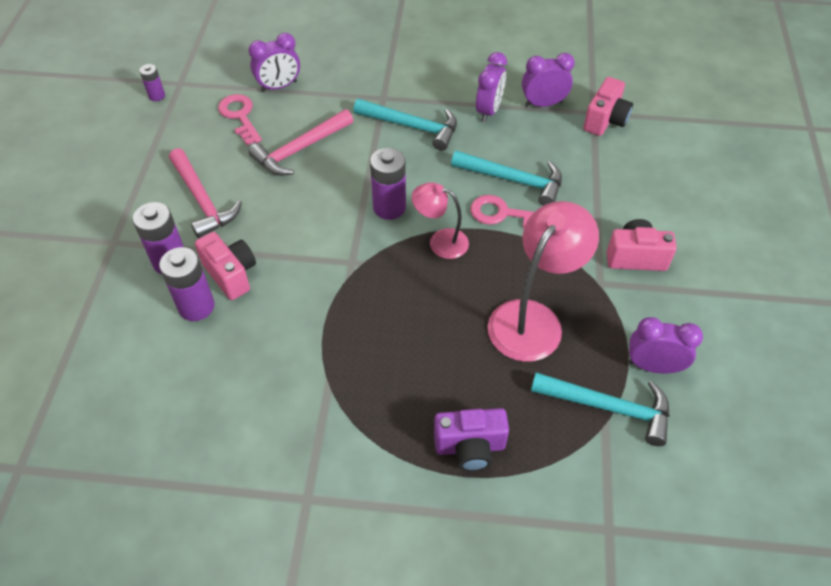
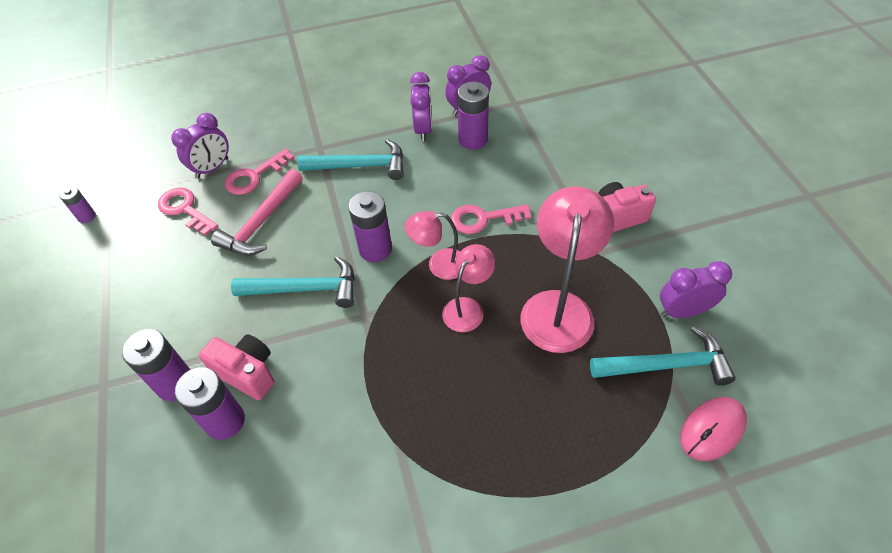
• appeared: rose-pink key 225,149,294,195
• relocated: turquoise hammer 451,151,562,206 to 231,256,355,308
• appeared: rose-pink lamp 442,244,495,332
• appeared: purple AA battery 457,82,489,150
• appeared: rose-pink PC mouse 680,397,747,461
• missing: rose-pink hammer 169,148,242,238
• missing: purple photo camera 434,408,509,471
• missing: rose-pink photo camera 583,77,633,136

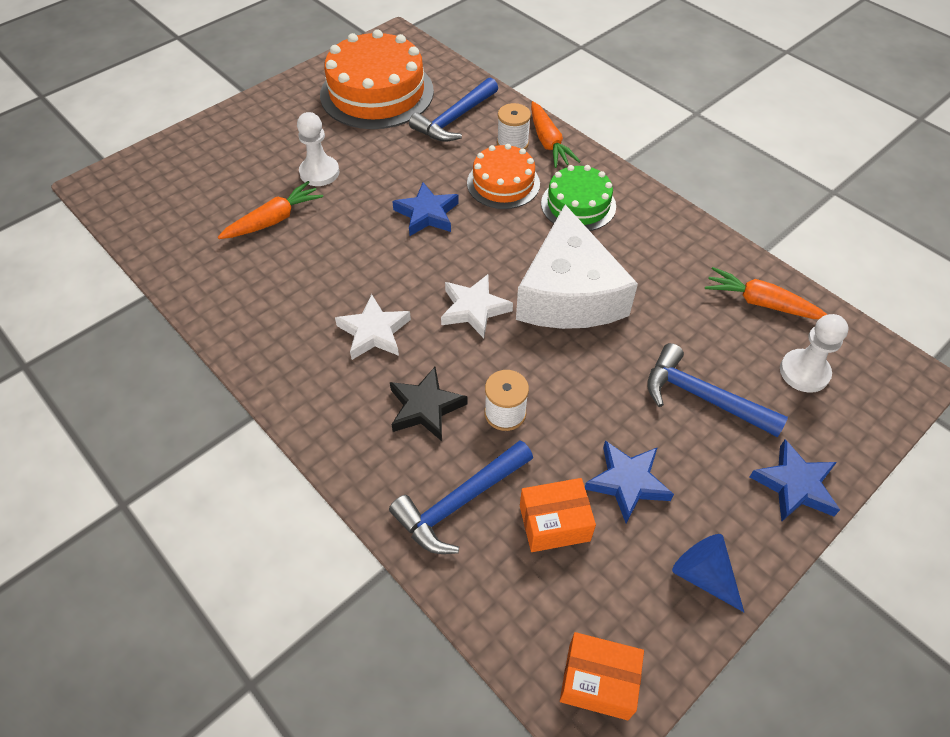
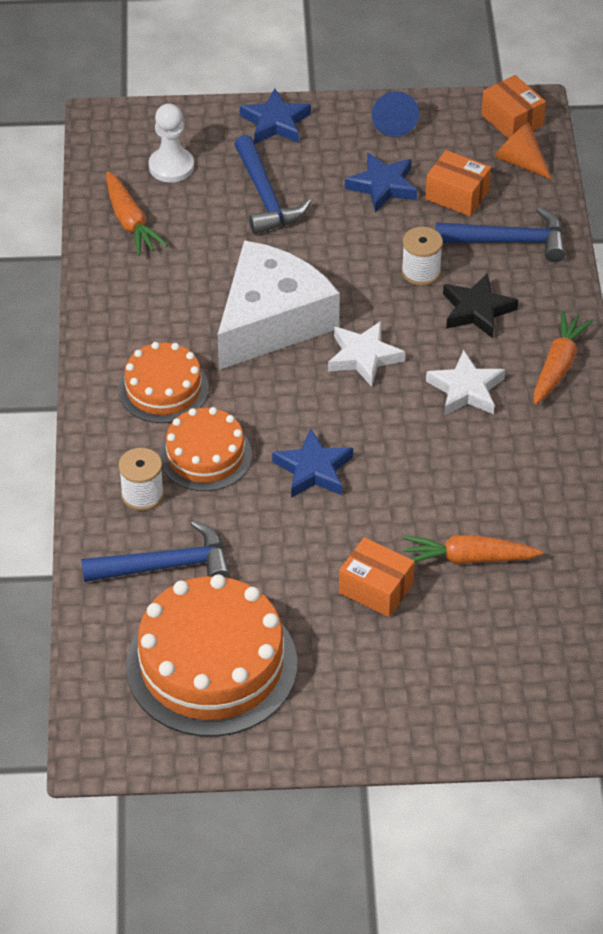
• colour: leaf-green cake 541,165,616,231 to orange-coloured cake 119,342,209,423
• exchanged: snow-white pawn 297,112,339,186 to orange-coloured box 339,537,415,617
• appeared: orange-coloured cone 495,122,552,180
• relocated: orange-coloured toy carrot 531,101,581,168 to 534,311,594,405

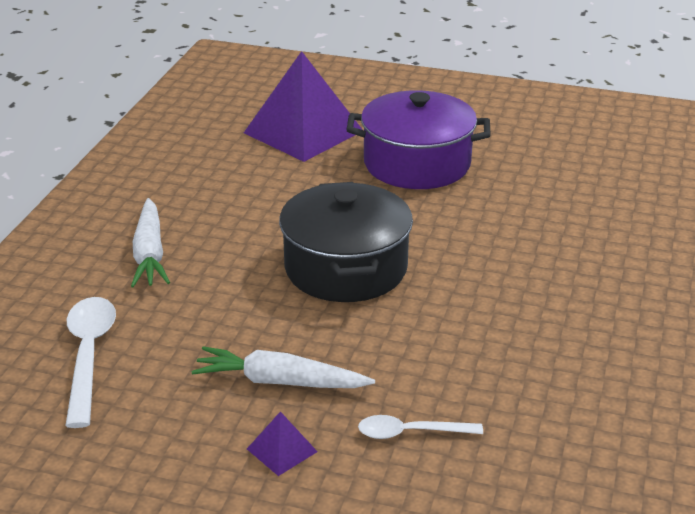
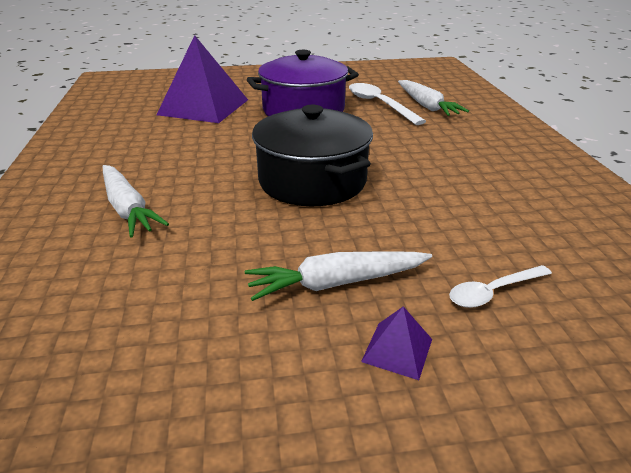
• relocated: snow-white teaspoon 65,297,116,428 to 349,83,426,125
• appeared: snow-white toy carrot 398,80,469,116

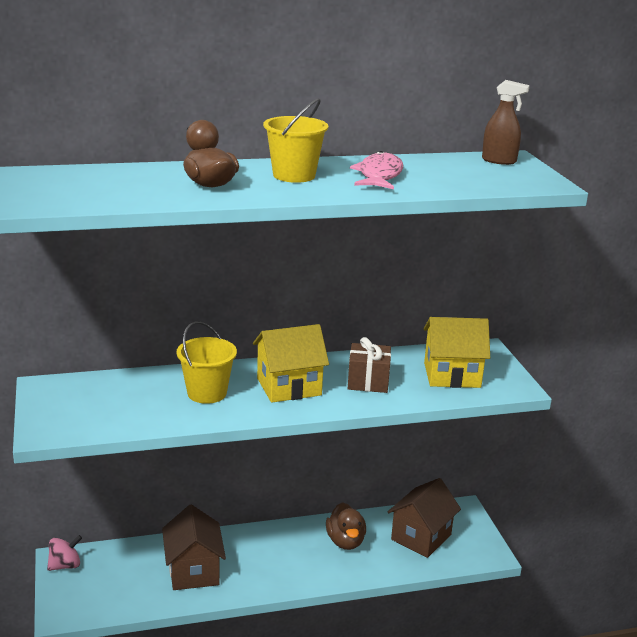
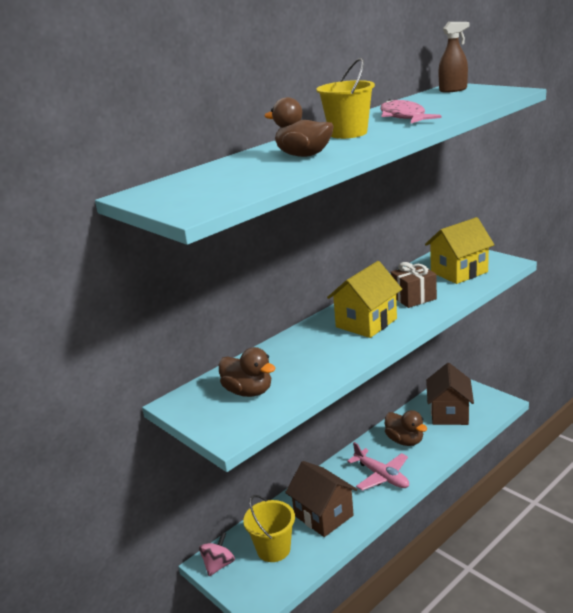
• appeared: brown rubber duck 219,347,276,397
• relocated: yellow pail 176,321,237,404 to 243,495,295,562
• appeared: rose-pink toy plane 347,442,409,491

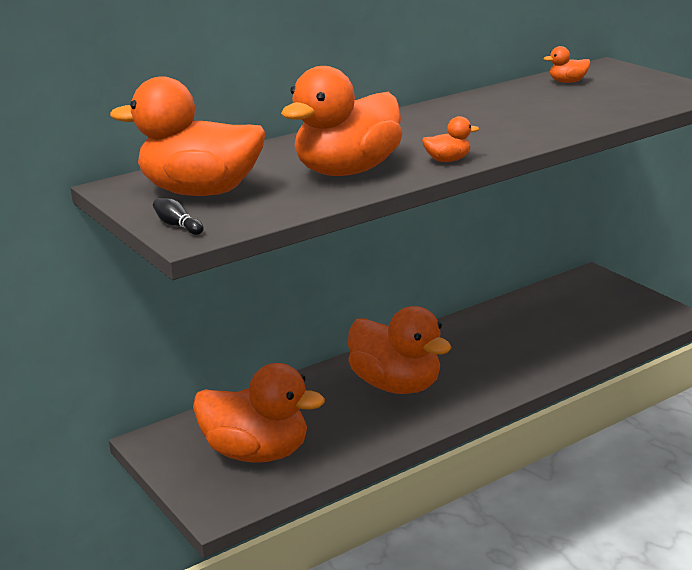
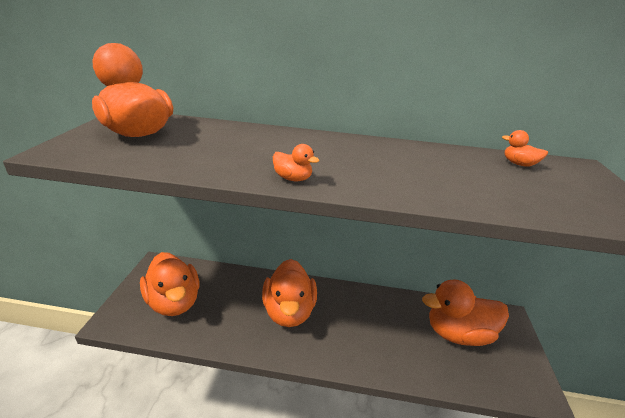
• relocated: orange-coloured rubber duck 281,66,402,176 to 422,279,509,346
• missing: black tenpin 153,198,204,235

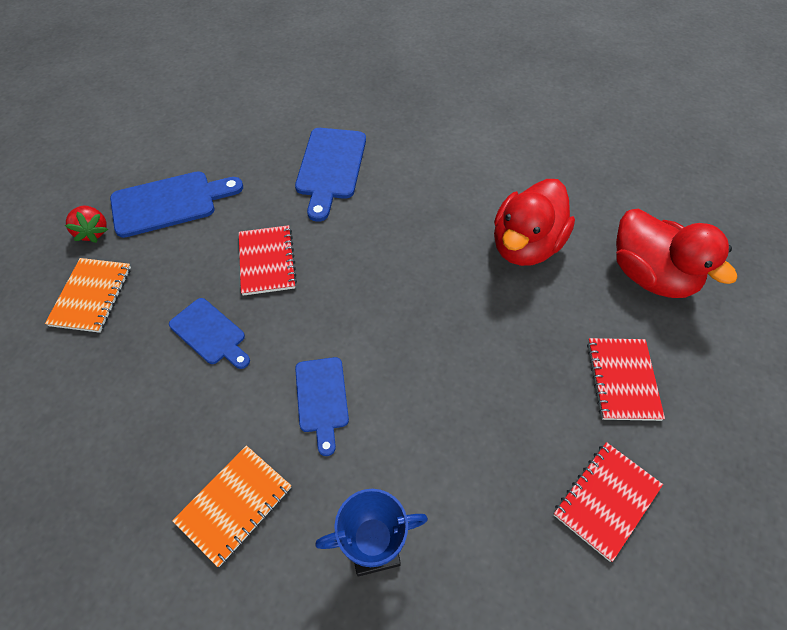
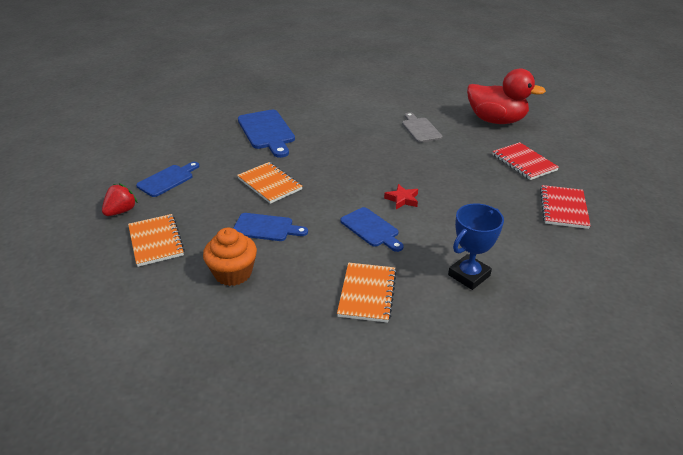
• spun: crimson strawberry 65,206,108,243 = 102,183,138,216 90 degrees counterclockwise
• size: blue cutting board 110,171,243,238 = 136,162,199,197 x0.64
• appeared: orange-coloured muffin 203,228,257,286
• colour: crimson exercise book 239,225,297,296 to orange-coloured exercise book 237,162,302,204
• appeared: crimson star shape 384,184,418,209
• exchanged: crimson rubber duck 494,179,575,266 to gray cutting board 402,112,442,143

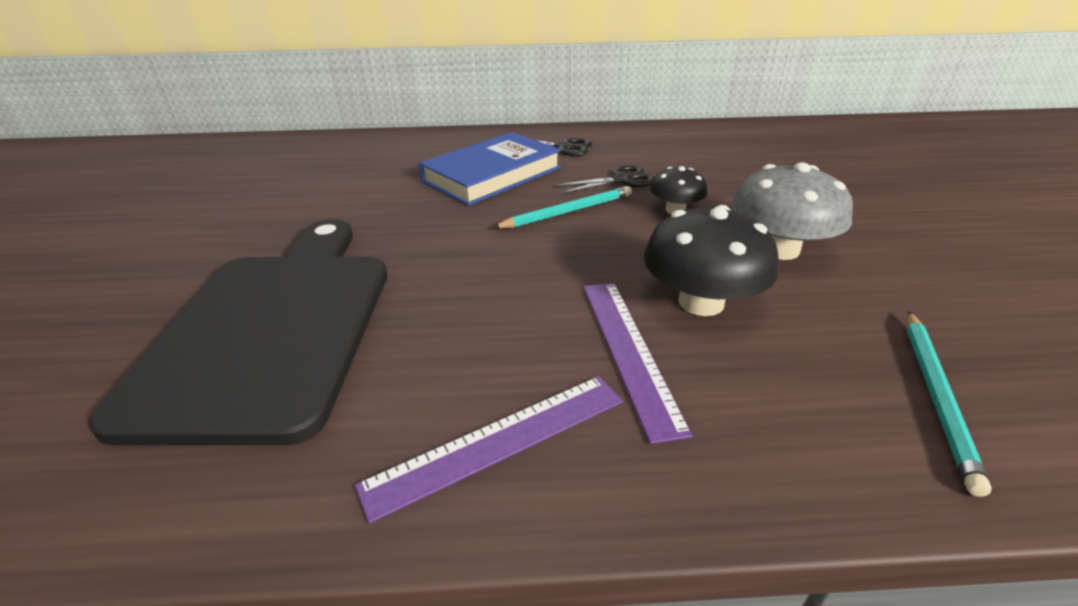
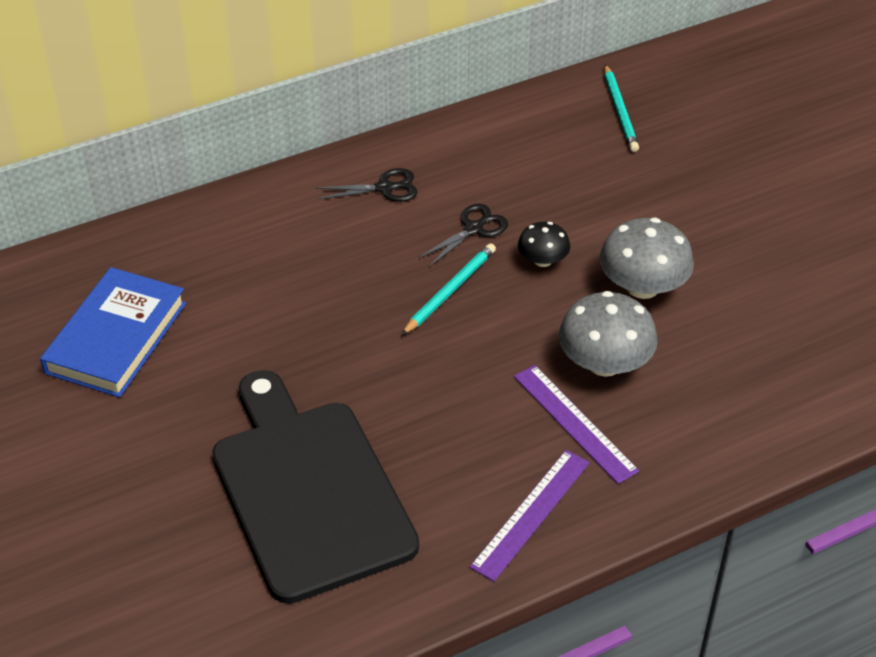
• relocated: blue book 419,132,561,206 to 40,267,186,397
• colour: black fungus 644,205,779,316 to gray fungus 559,291,658,377
• relocated: turquoise lead pencil 907,311,992,497 to 604,64,639,152

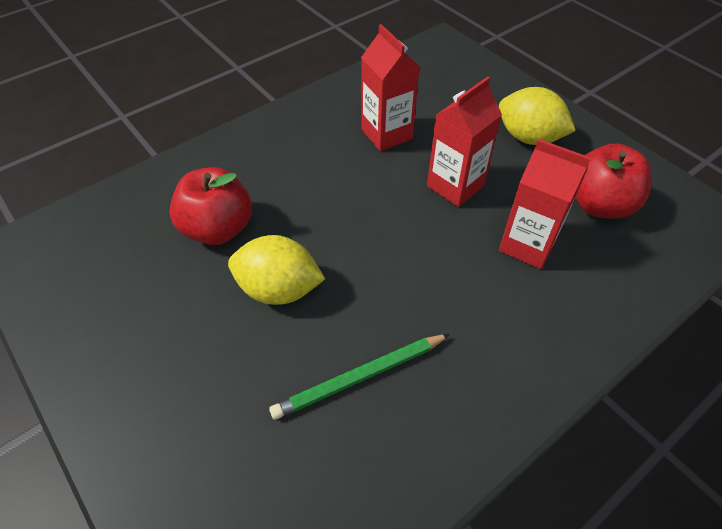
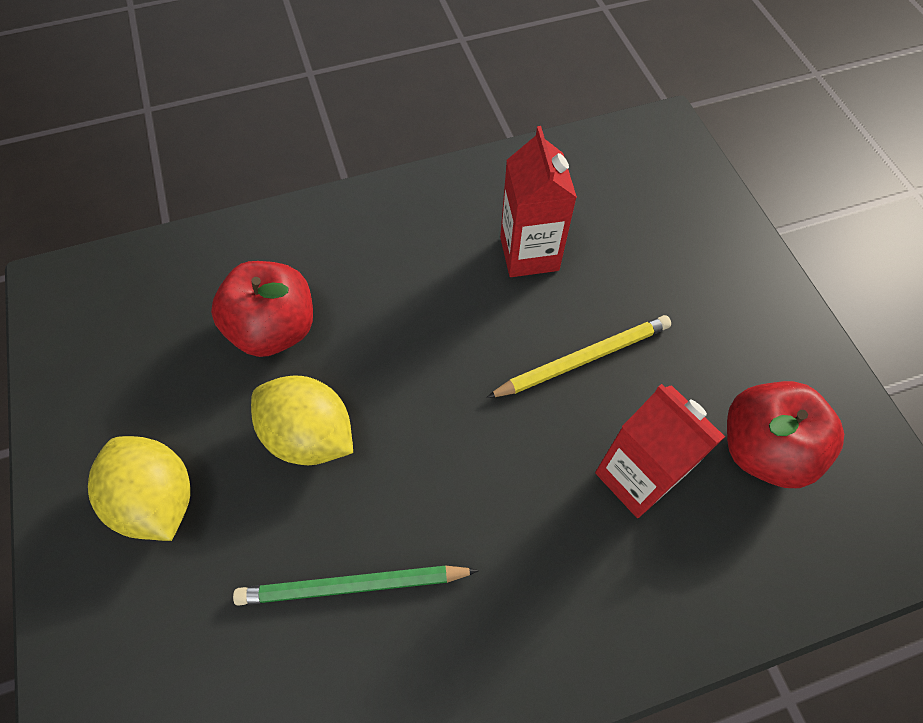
• relocated: yellow toy lemon 499,87,576,145 to 88,436,191,541
• exchanged: crimson milk carton 427,76,502,207 to yellow lead pencil 486,315,671,398

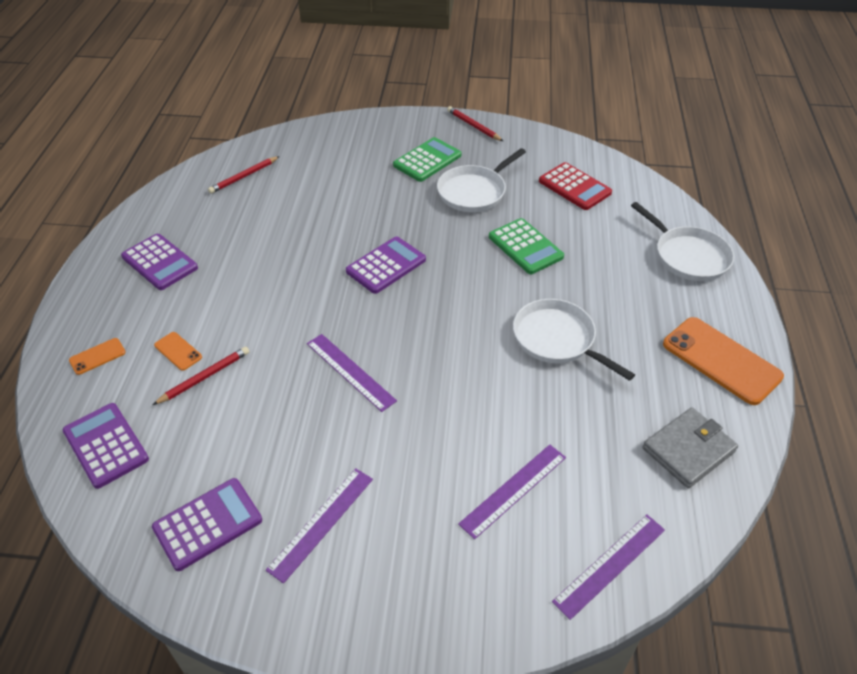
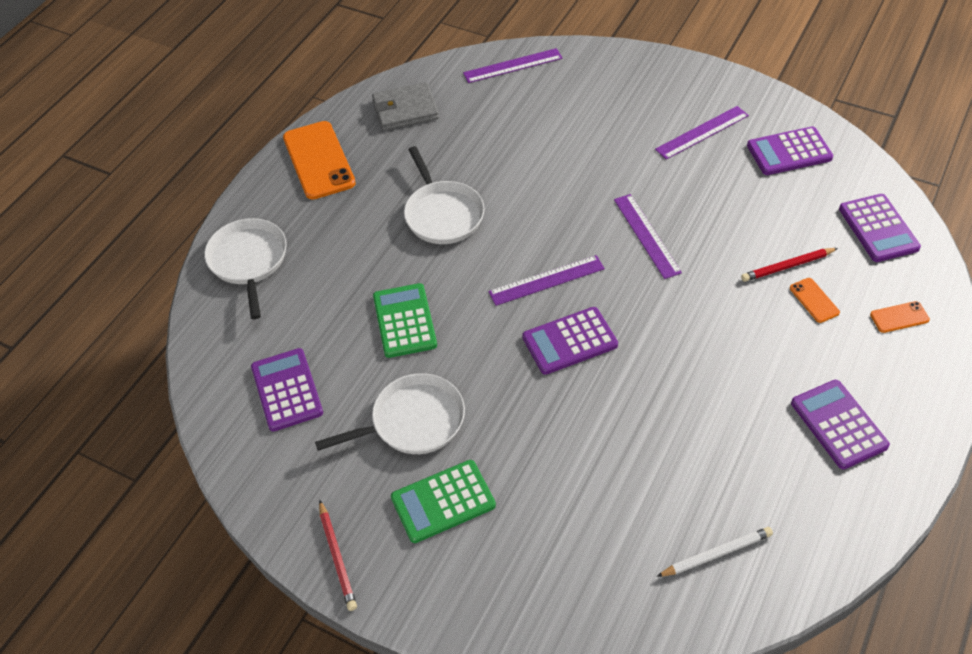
• colour: crimson pocket calculator 539,162,612,210 to purple pocket calculator 251,348,323,432
• relocated: purple straightedge 458,444,566,539 to 488,255,605,306
• colour: crimson lead pencil 208,156,280,194 to snow-white lead pencil 656,527,773,577

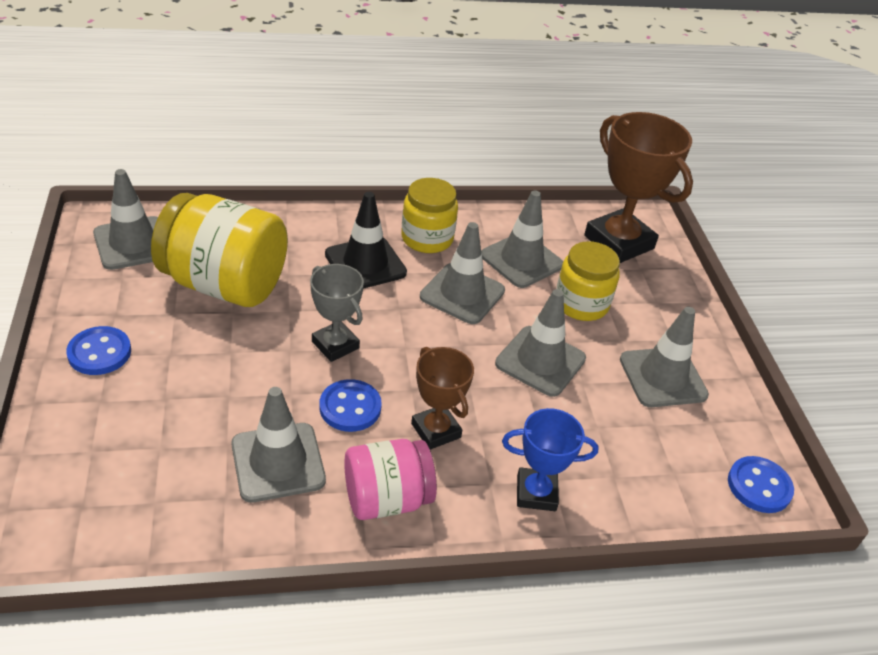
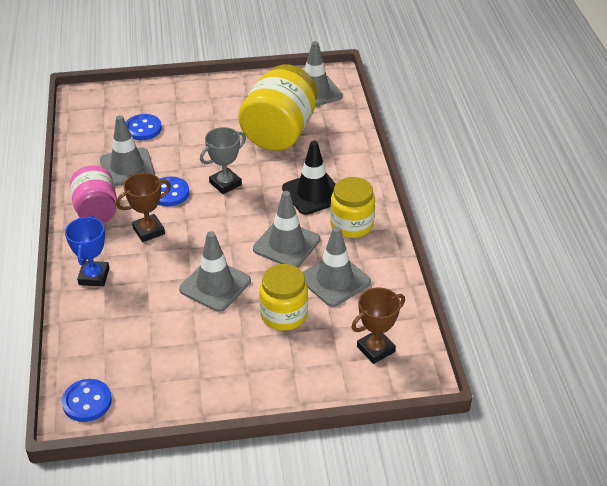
• relocated: blue button 66,326,131,375 to 126,114,162,140
• size: brown trophy 584,112,693,263 = 351,287,405,364 x0.57
• missing: gray traffic cone 620,307,709,407

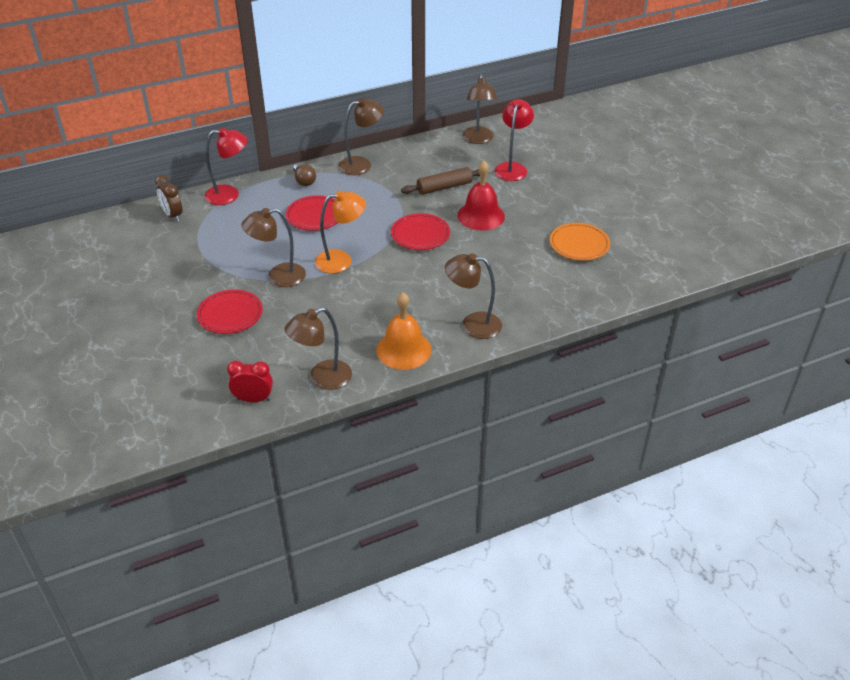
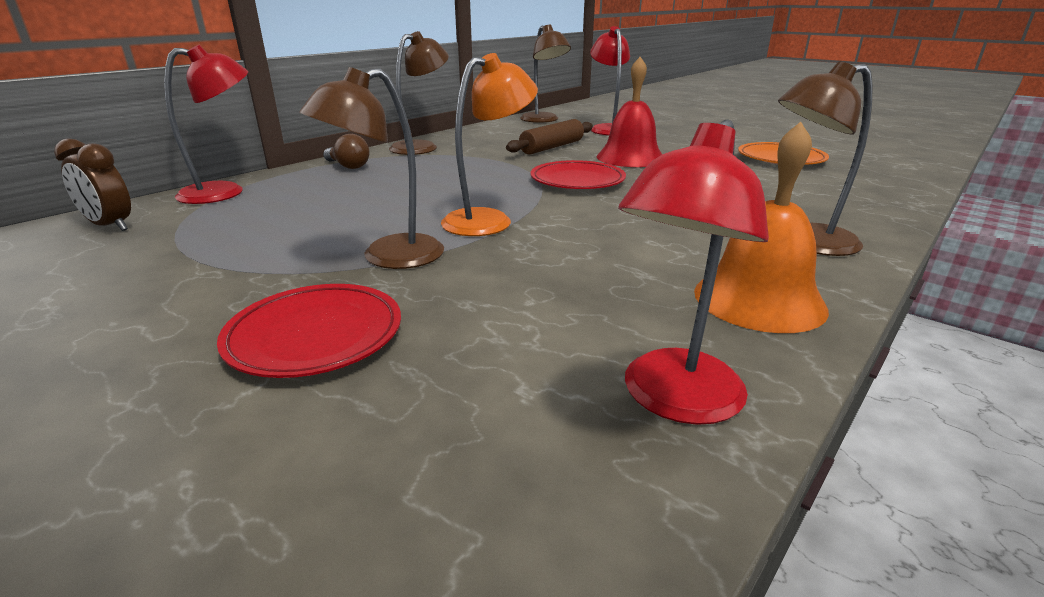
• colour: brown lamp 285,307,352,390 to crimson lamp 618,119,769,425
• missing: crimson clock 227,361,273,402
• missing: crimson plate 286,195,338,231

